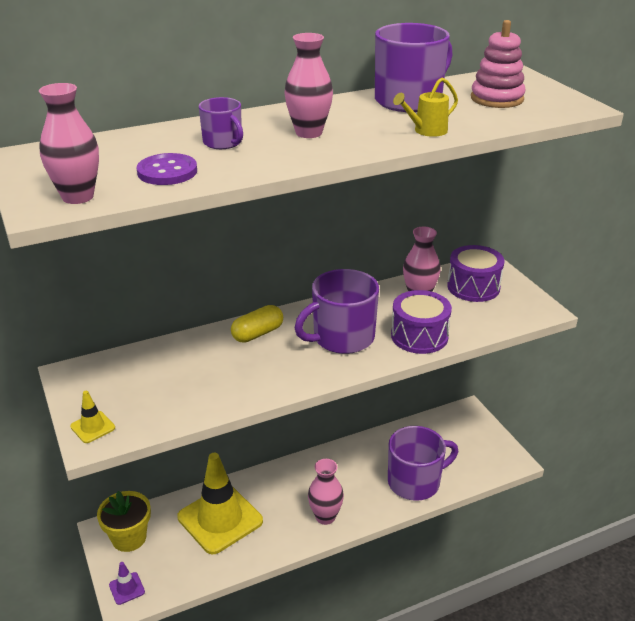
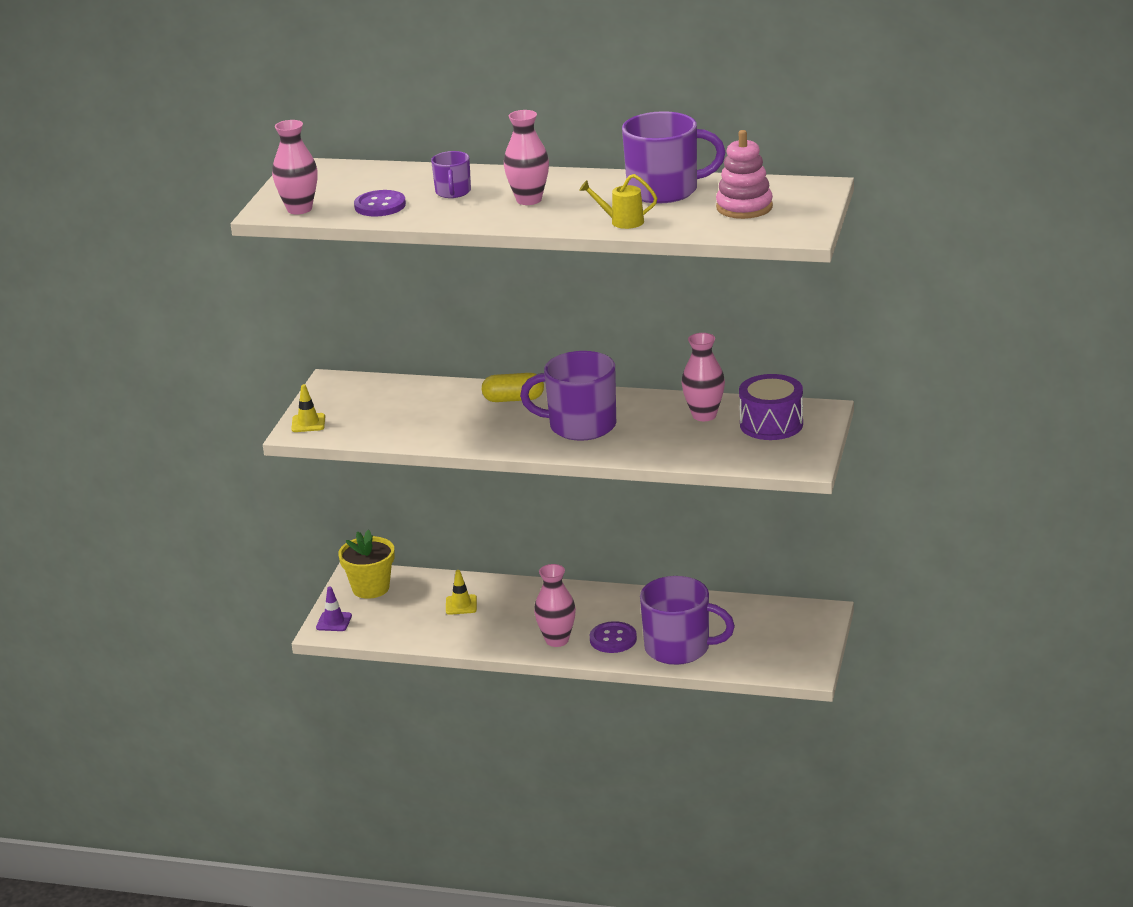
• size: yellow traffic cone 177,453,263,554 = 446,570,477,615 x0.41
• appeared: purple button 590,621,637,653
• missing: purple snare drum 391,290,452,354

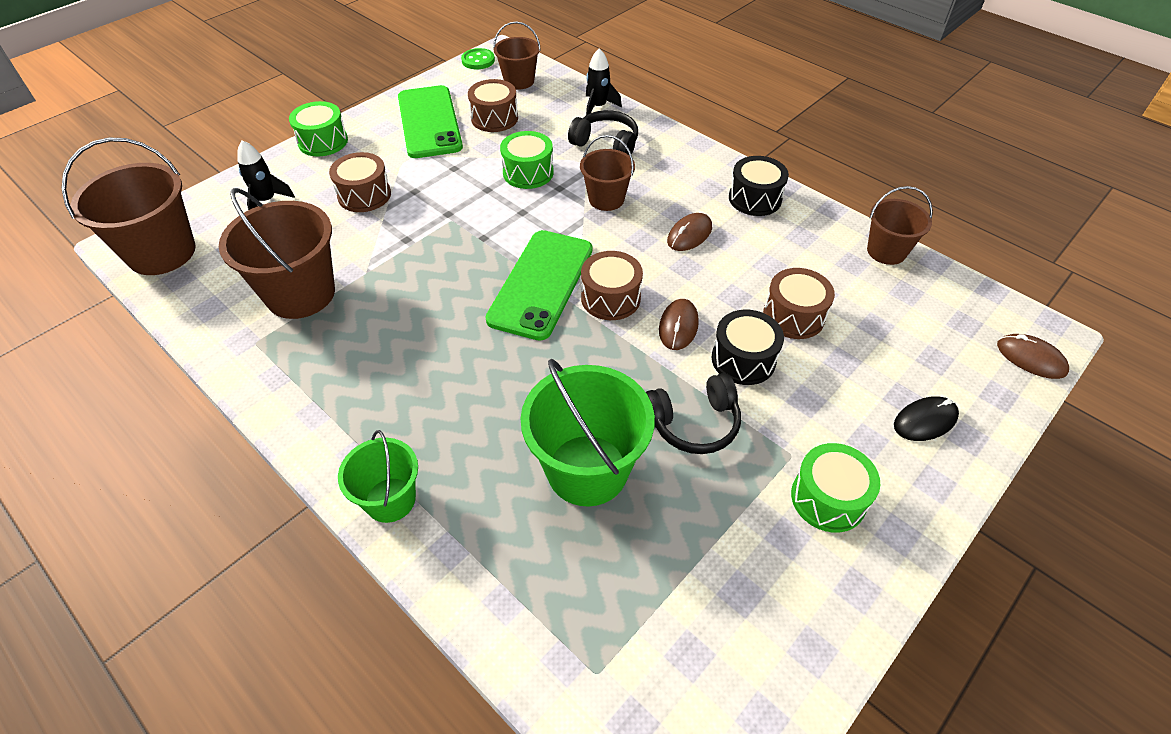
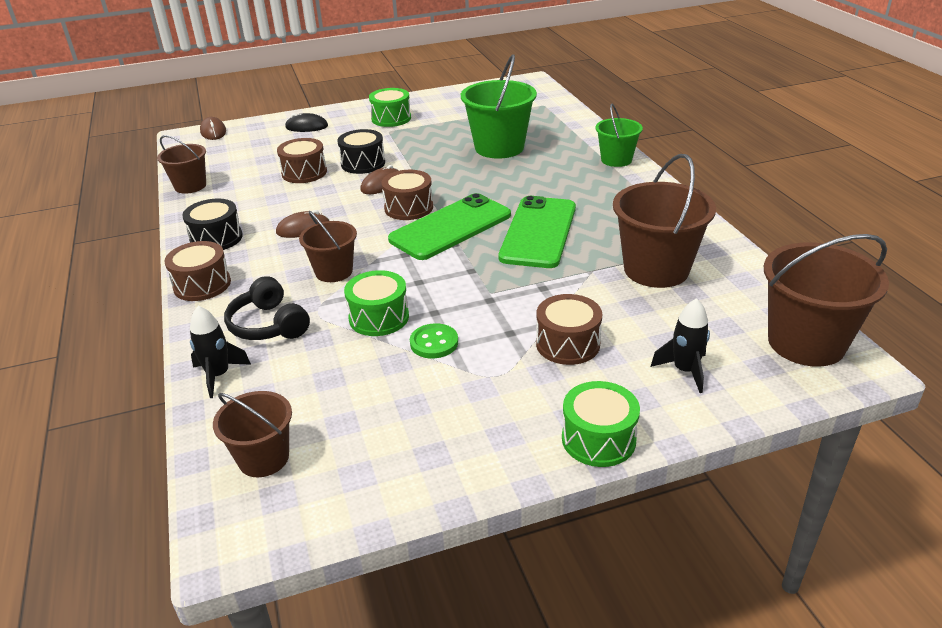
• relocated: brown snare drum 468,79,518,132 to 164,241,231,301
• relocated: leaf-green button 461,48,495,69 to 410,323,458,358
• relocated: leaf-green mobile phone 398,85,463,158 to 499,196,576,268
• missing: black headset 646,373,741,454

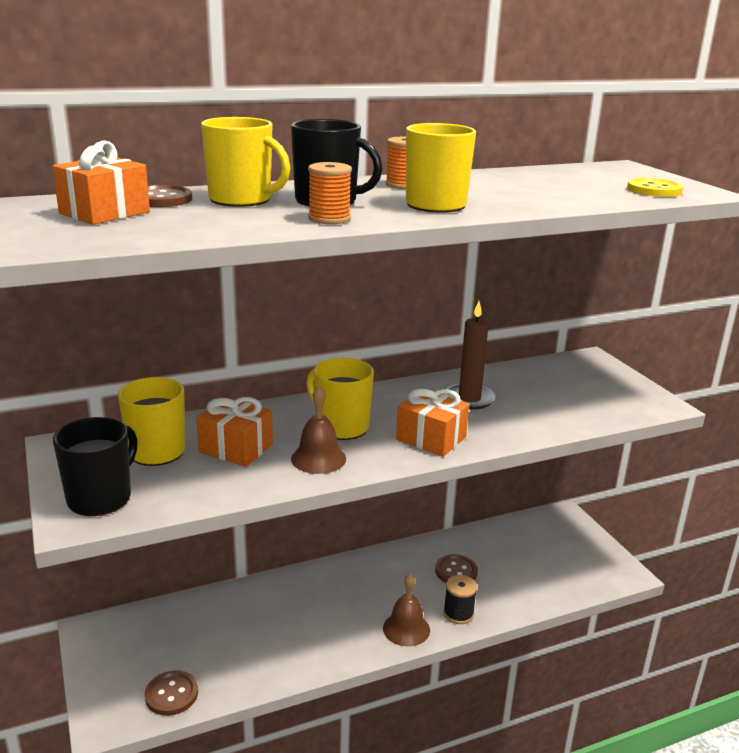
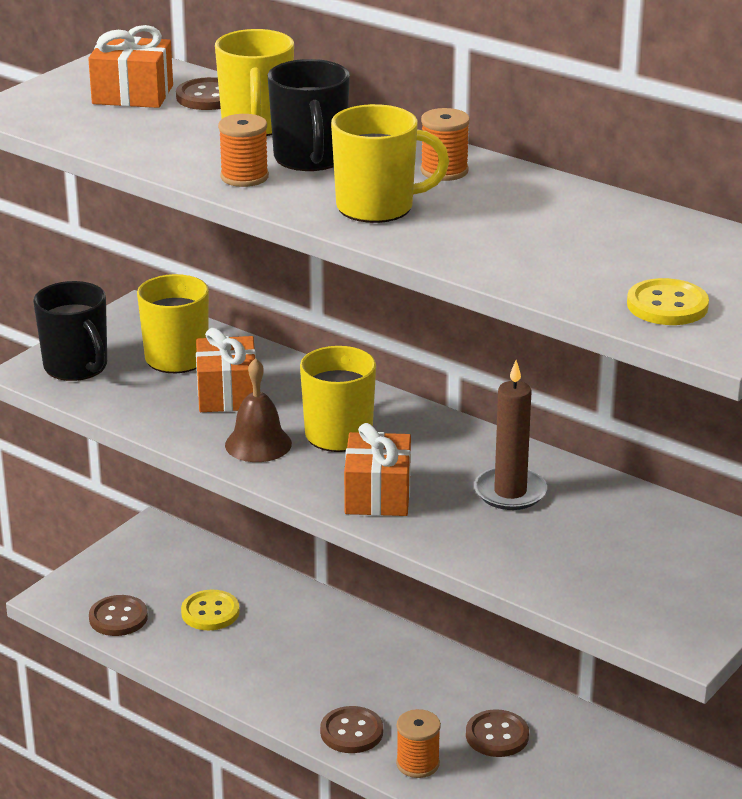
• spun: black mug 53,417,138,516 = 33,281,107,381 60 degrees clockwise
• appeared: yellow button 181,590,240,630
• exchanged: brown bell 383,573,430,646 to brown button 320,706,383,753
• colour: black reel of thread 444,575,477,624 to orange-coloured reel of thread 396,709,441,778

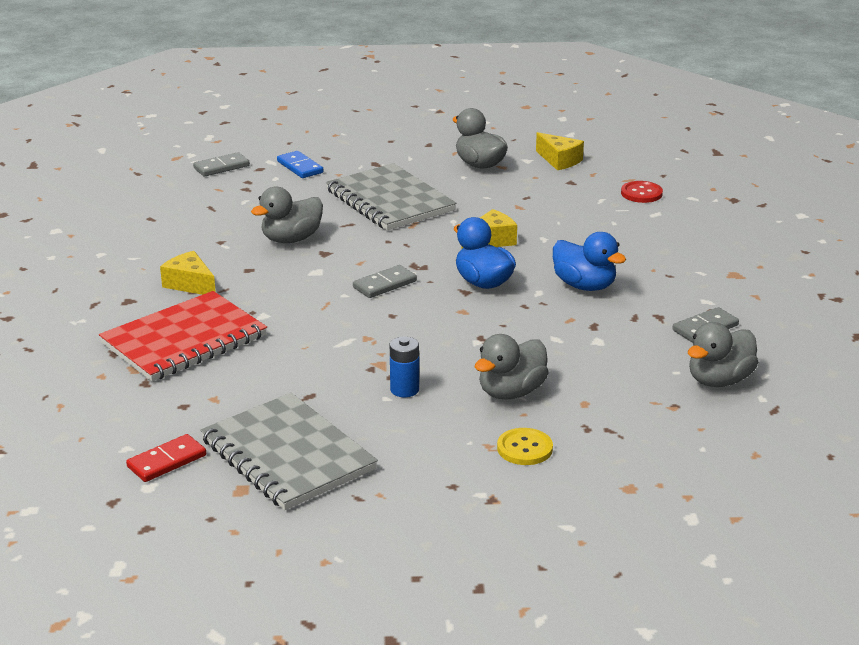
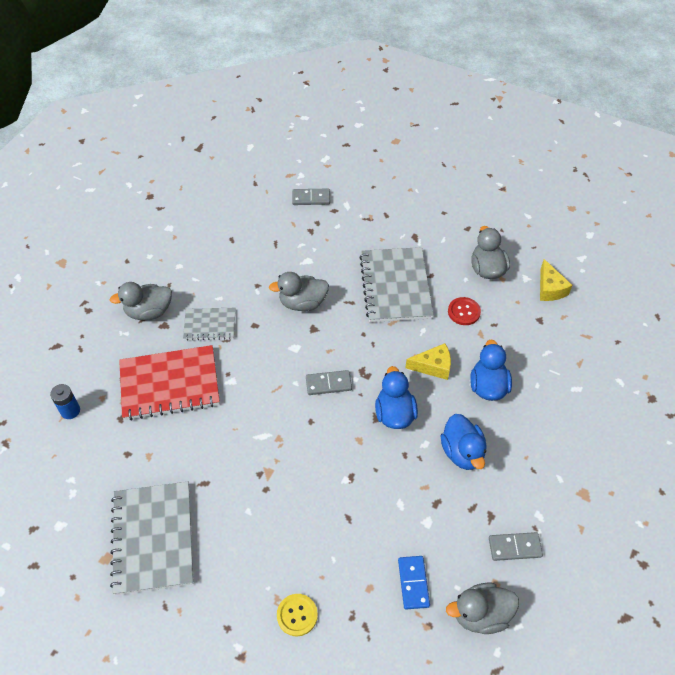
• relocated: blue AA battery 390,336,419,397 to 50,384,80,419
• relocated: gray rubber duck 475,334,549,399 to 110,282,172,320
• exchanged: yellow piece of cheese 160,251,216,295 to gray exercise book 183,308,235,341
• relocated: blue domino 277,151,323,178 to 398,556,430,609
• relocated: crimson button 621,181,663,203 to 448,297,481,325
• appeared: blue rubber duck 470,339,512,401
• missing: crimson domino 126,434,206,482

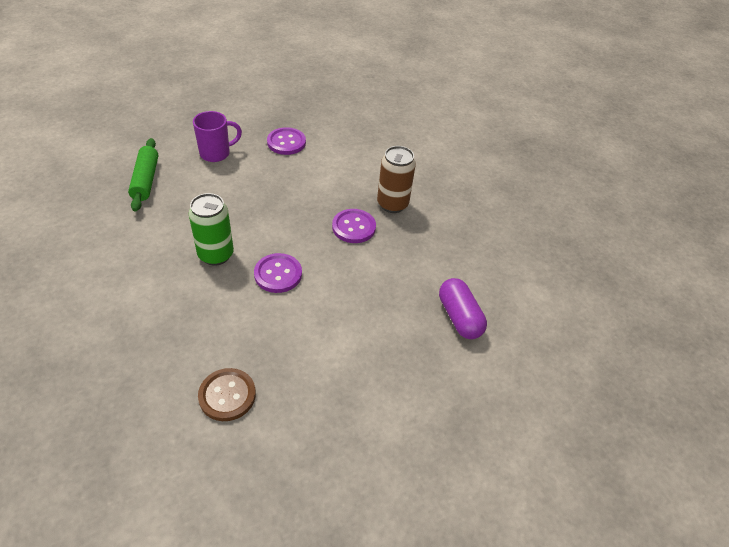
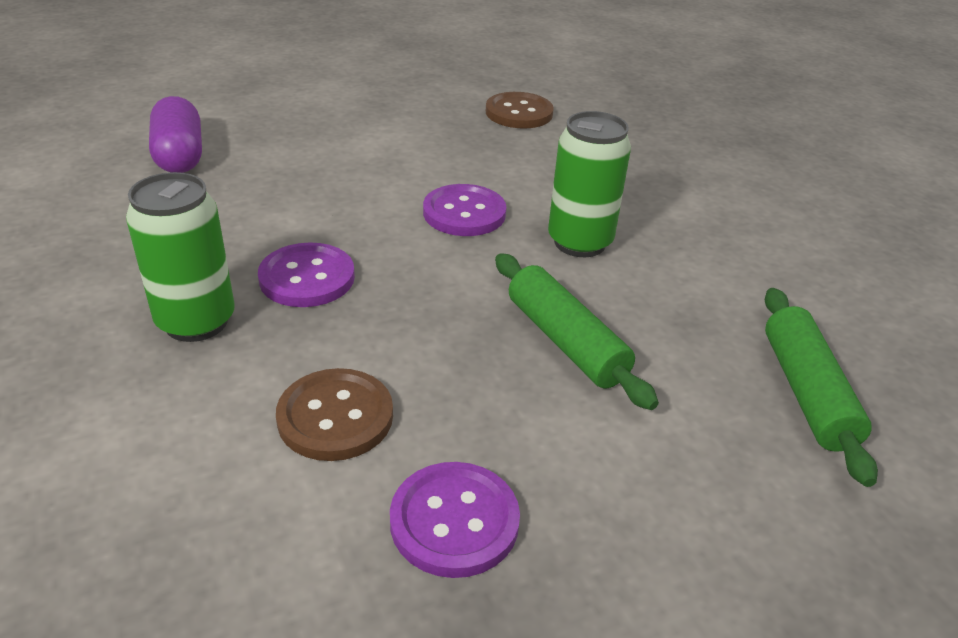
• colour: brown tin 377,146,416,213 to leaf-green tin 126,172,235,342
• appeared: brown button 276,368,393,461
• appeared: leaf-green pastry roller 495,253,659,410
• missing: purple mug 193,111,242,162

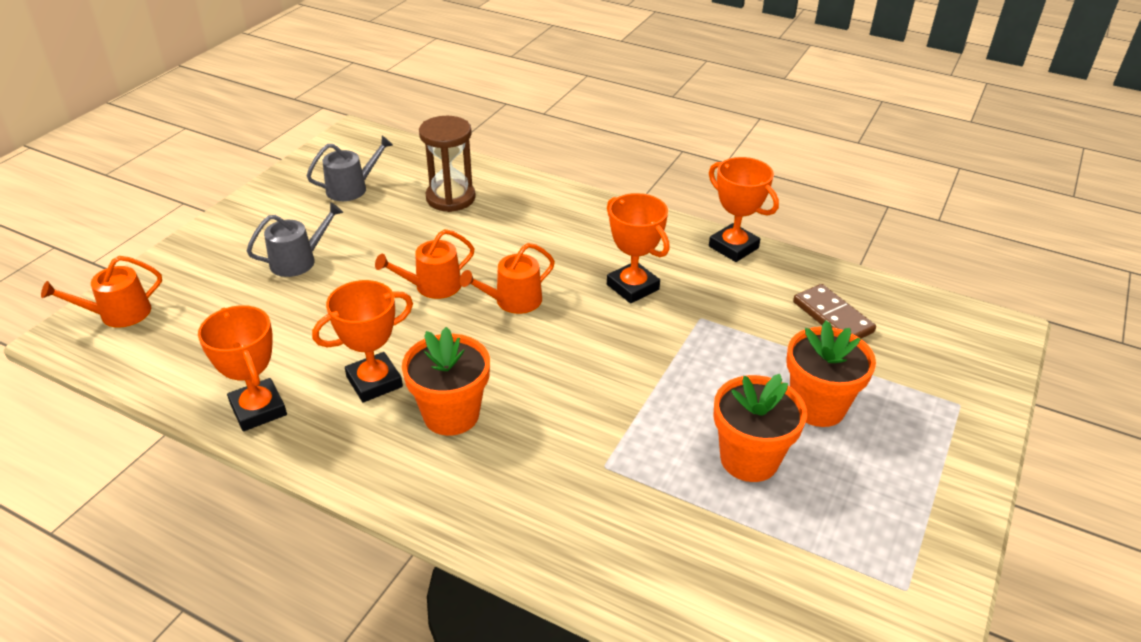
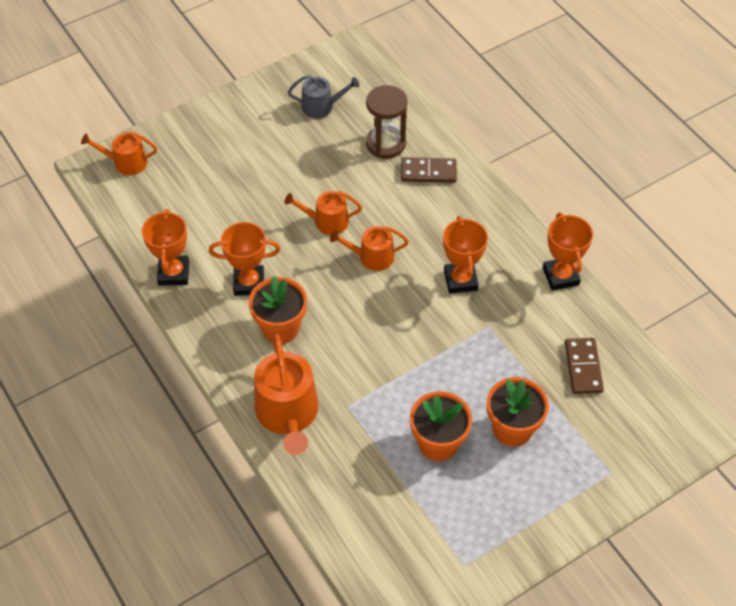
• appeared: orange-coloured watering can 254,333,319,455
• appeared: brown domino 401,157,457,183
• missing: gray watering can 247,202,343,277

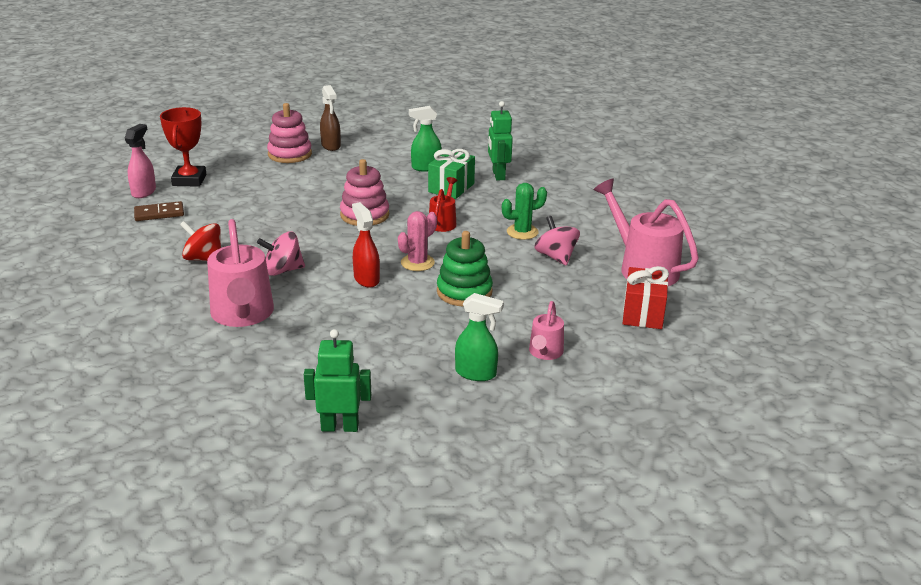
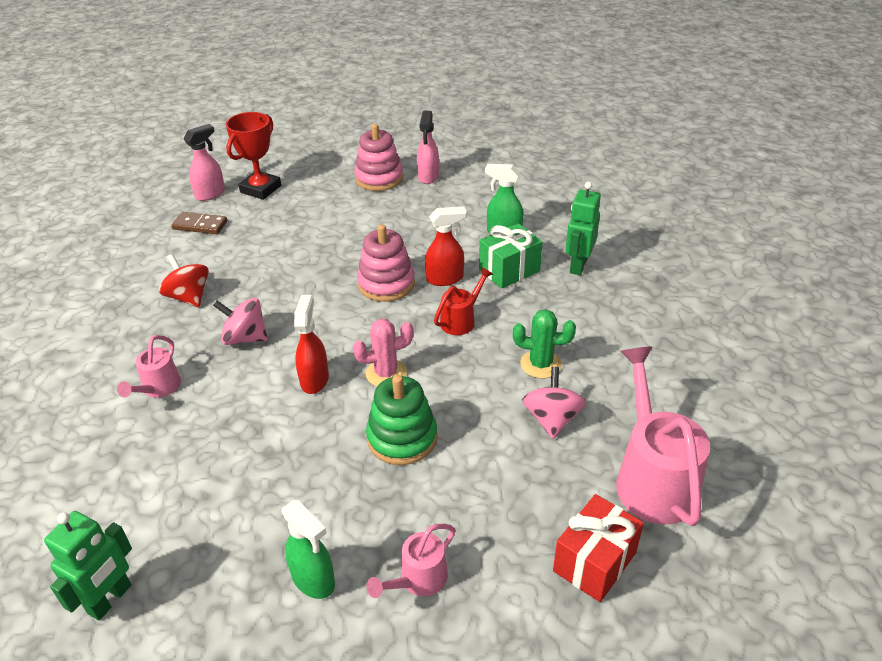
• spun: leaf-green robot 304,329,371,432 = 44,511,132,620 90 degrees clockwise
• size: rose-pink watering can 207,219,274,327 = 117,335,181,398 x0.53
• colour: brown spray cleaner 320,85,341,151 to rose-pink spray cleaner 417,111,439,184
• appeared: crimson spray cleaner 425,206,467,286

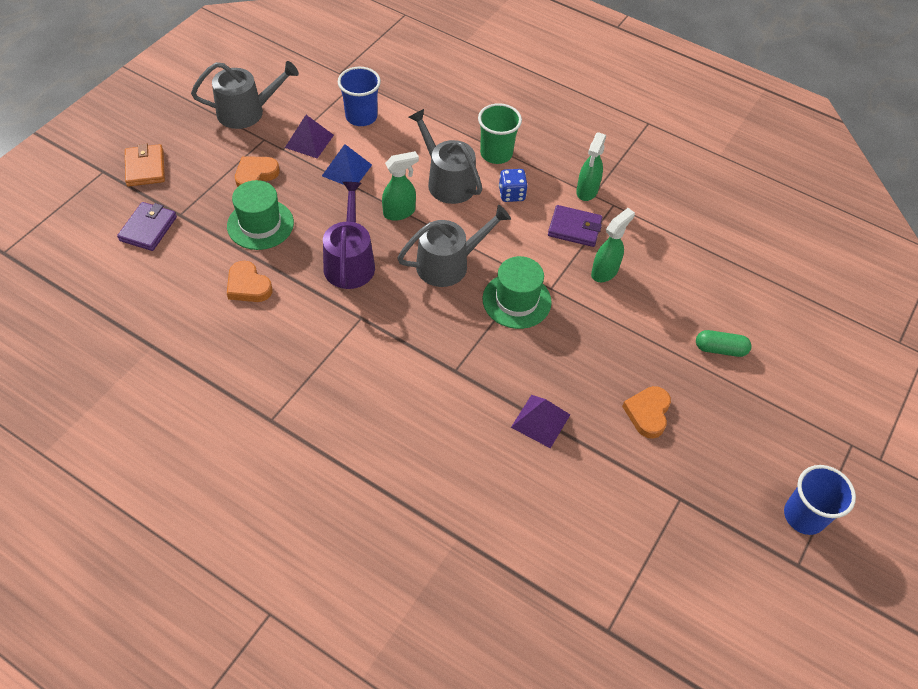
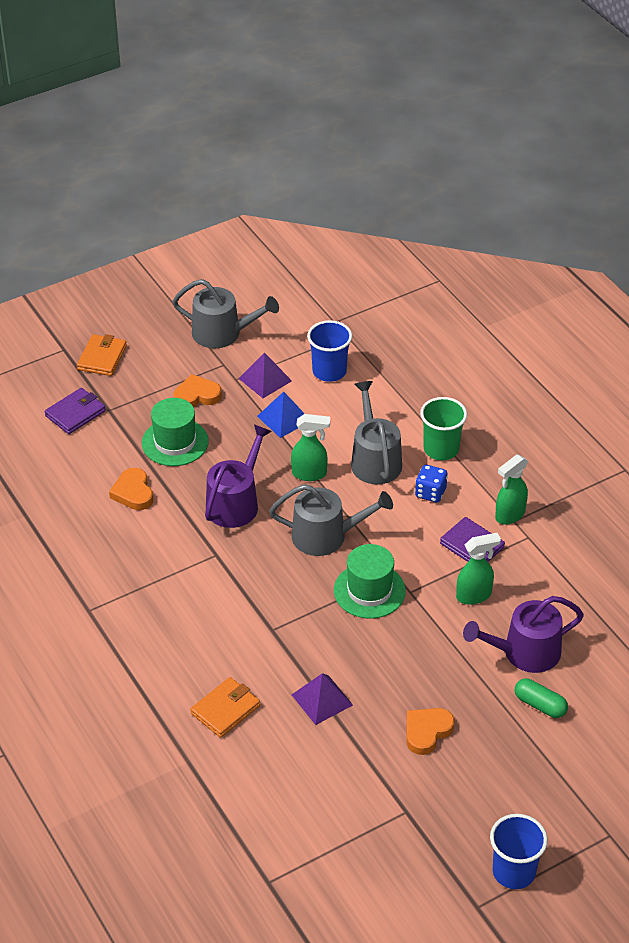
• appeared: orange-coloured billfold 191,677,260,738
• appeared: purple watering can 463,596,584,673

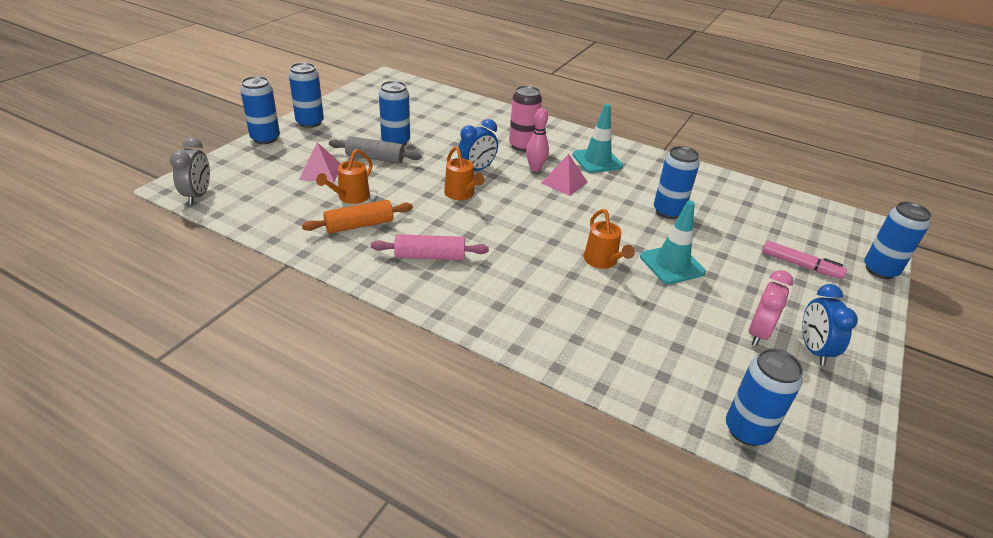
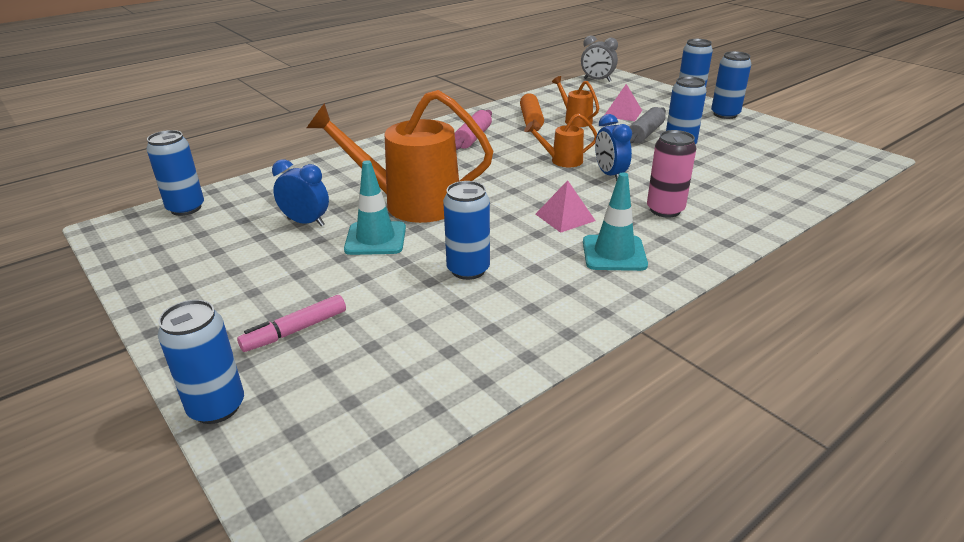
• relocated: blue clock 802,284,858,365 to 272,159,329,226
• size: orange-coloured watering can 584,209,635,269 = 307,90,493,223 x2.13
• missing: rose-pink tenpin 526,108,549,172
• missing: rose-pink clock 749,270,794,346

